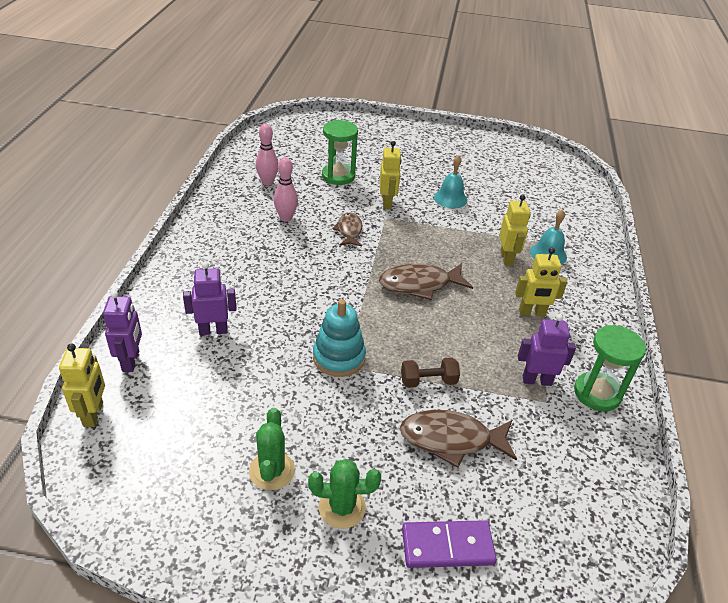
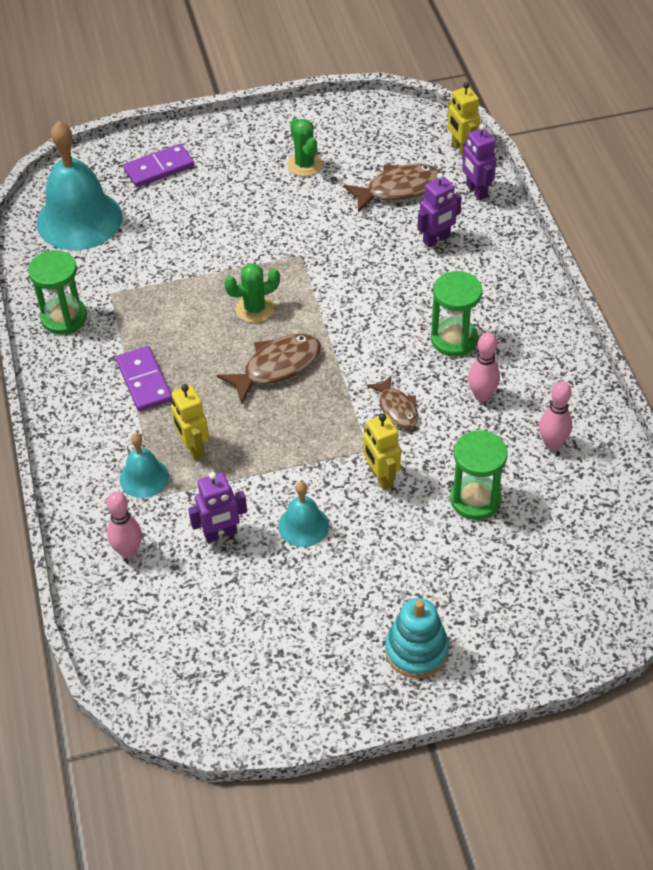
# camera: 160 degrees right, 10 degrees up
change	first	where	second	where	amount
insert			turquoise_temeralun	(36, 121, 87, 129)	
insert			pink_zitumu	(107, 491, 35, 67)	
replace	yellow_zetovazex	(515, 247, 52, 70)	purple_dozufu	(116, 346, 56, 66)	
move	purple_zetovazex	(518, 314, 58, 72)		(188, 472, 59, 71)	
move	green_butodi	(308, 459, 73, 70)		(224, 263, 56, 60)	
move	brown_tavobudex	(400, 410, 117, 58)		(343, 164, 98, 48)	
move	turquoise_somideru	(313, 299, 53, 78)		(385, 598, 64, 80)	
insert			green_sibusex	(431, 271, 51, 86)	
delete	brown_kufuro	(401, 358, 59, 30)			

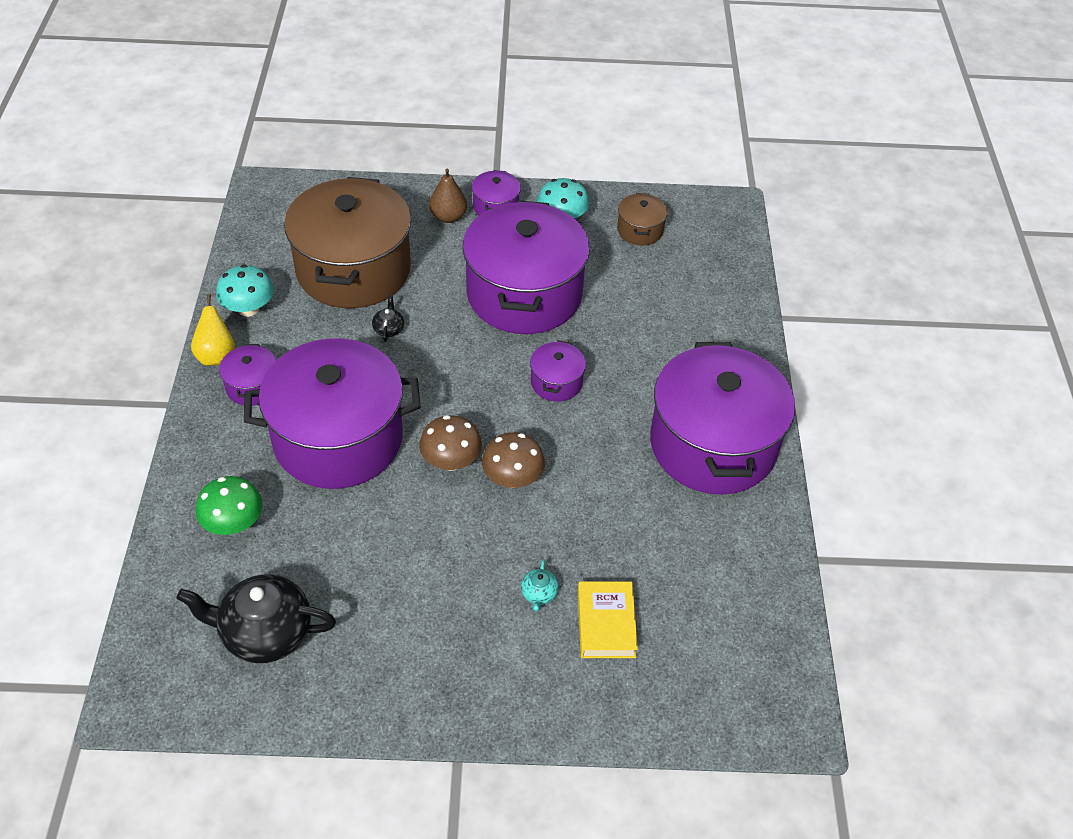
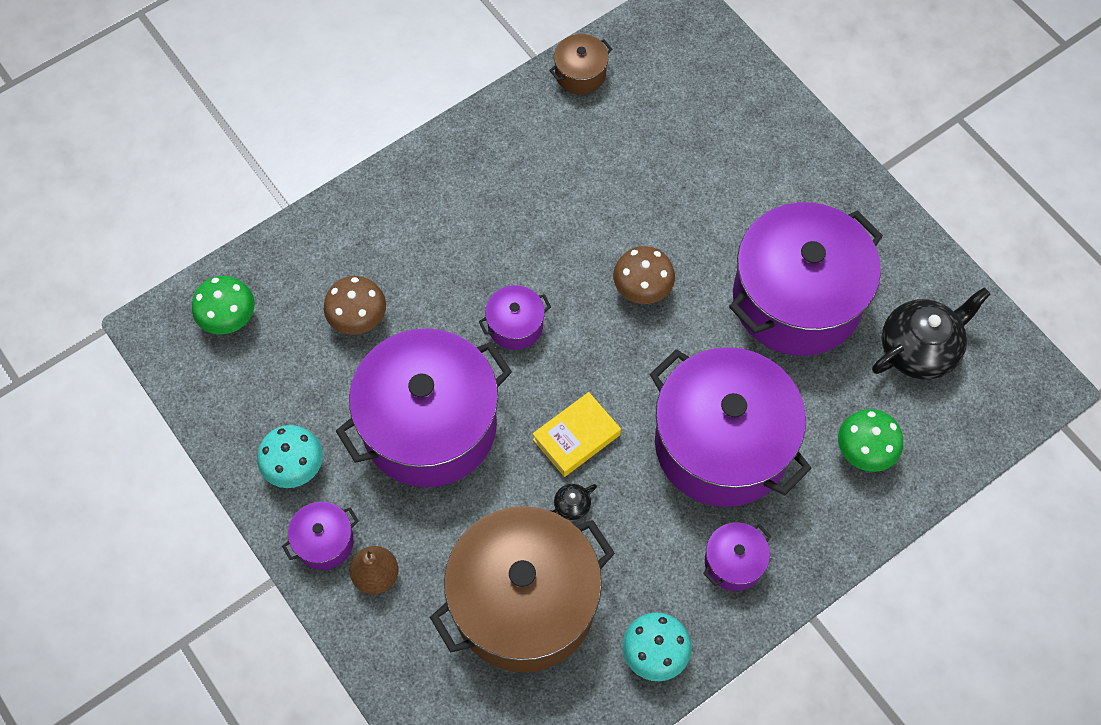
# camera: 125 degrees left, 15 degrees up
change	first	where	second	where	amount
insert			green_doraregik	(192, 276, 63, 58)	
move	brown_doraregik	(419, 415, 63, 56)		(324, 276, 62, 59)	
move	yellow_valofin	(578, 582, 60, 76)		(533, 392, 88, 85)	
move	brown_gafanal	(617, 193, 51, 52)		(549, 34, 63, 60)	
move	purple_gafanal	(650, 342, 145, 153)		(729, 202, 154, 154)	
rotate	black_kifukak	(177, 574, 159, 89)		(872, 287, 119, 93)	90 degrees counterclockwise
delete	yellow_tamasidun	(191, 294, 44, 72)			
delete	turquoise_kifukak	(521, 559, 38, 53)			

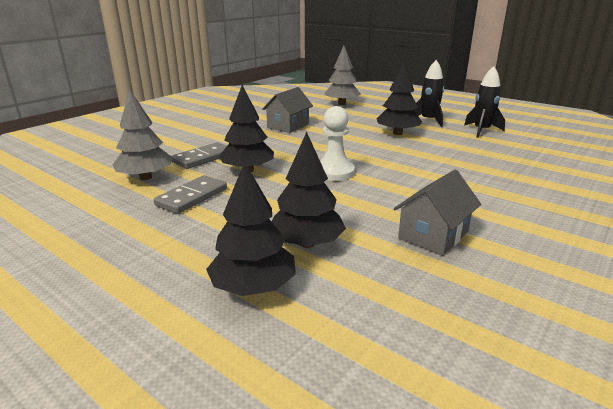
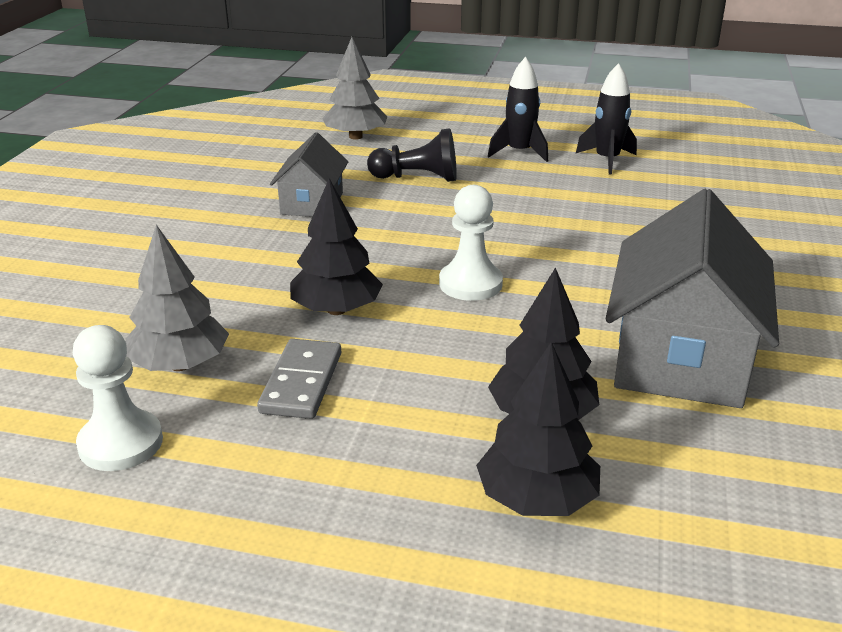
# camera: 25 degrees left, 5 degrees up
change	first	where	second	where	amount
insert			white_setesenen	(73, 325, 90, 146)	
insert			black_setesenen	(367, 128, 90, 54)	
resize	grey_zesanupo	(394, 170, 87, 86)		(606, 189, 173, 219)	x1.80
delete	grey_dozufu	(171, 142, 56, 27)			
delete	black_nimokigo	(377, 62, 45, 73)			

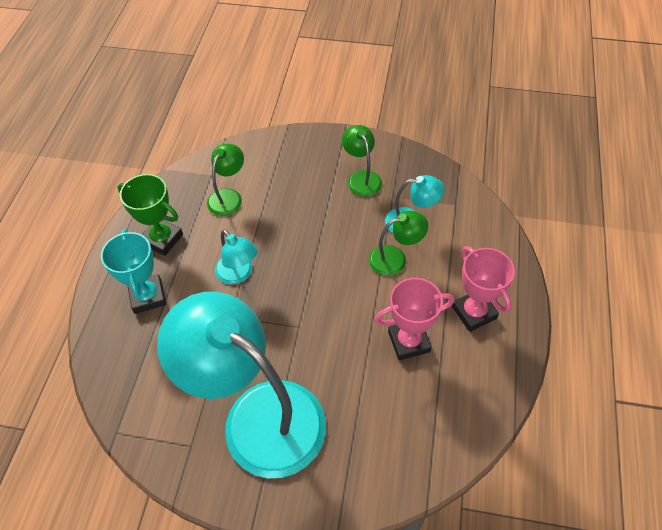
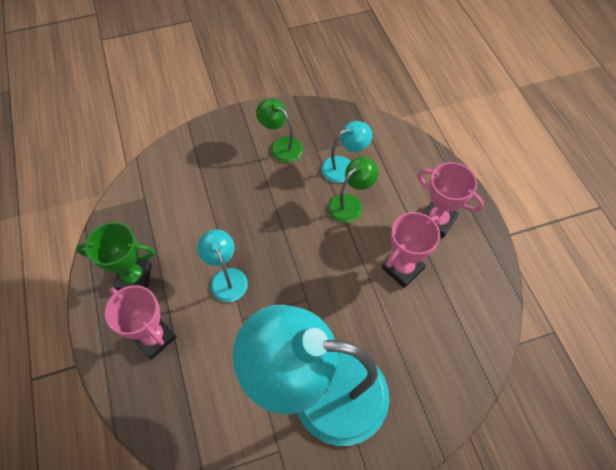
# camera: 30 degrees left, 5 degrees up
change	first	where	second	where	amount
recolor	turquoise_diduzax	(101, 229, 65, 85)	pink_diduzax	(105, 285, 72, 75)	
rotate	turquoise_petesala	(215, 230, 42, 54)		(197, 229, 51, 73)	135 degrees counterclockwise
delete	green_petesala	(207, 144, 37, 72)			

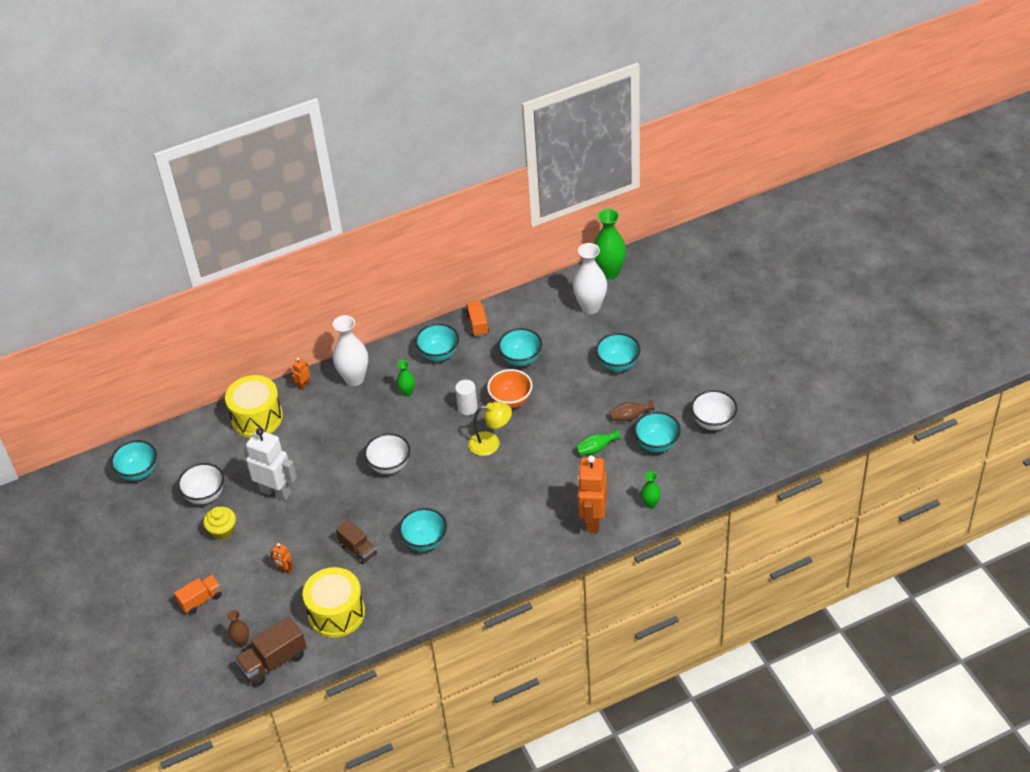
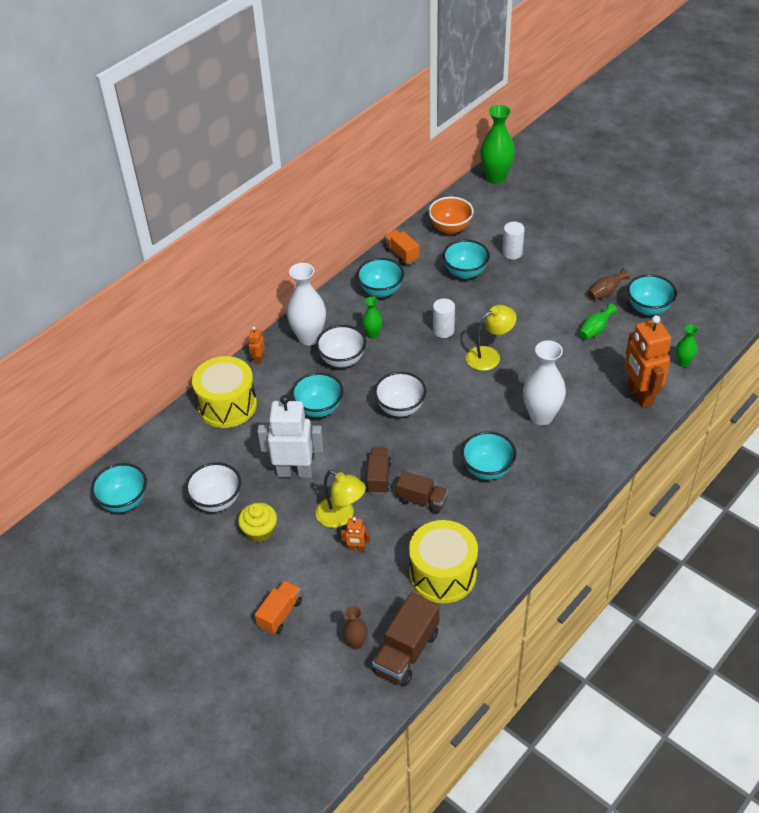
# camera: 25 degrees left, 0 degrees up
change	first	where	second	where	amount
move	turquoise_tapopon	(596, 333, 44, 38)		(291, 372, 52, 45)	
move	white_tapopon	(691, 390, 46, 40)		(316, 325, 50, 42)	
insert			yellow_petesala	(316, 470, 50, 58)	
insert			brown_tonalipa	(366, 448, 25, 46)	
move	orange_tapopon	(487, 369, 46, 39)		(428, 197, 46, 37)	
insert			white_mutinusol	(502, 222, 23, 38)	
move	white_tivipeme	(573, 243, 34, 71)		(523, 340, 43, 86)	

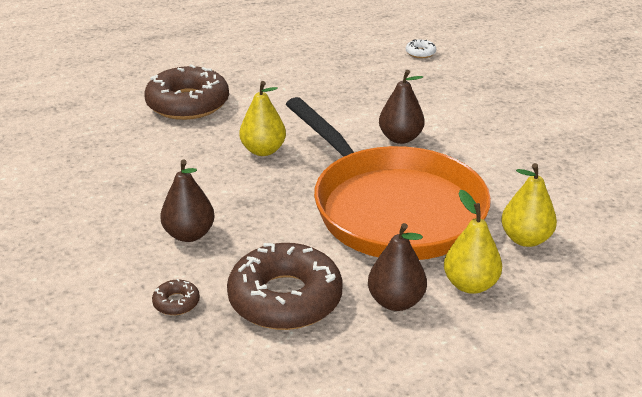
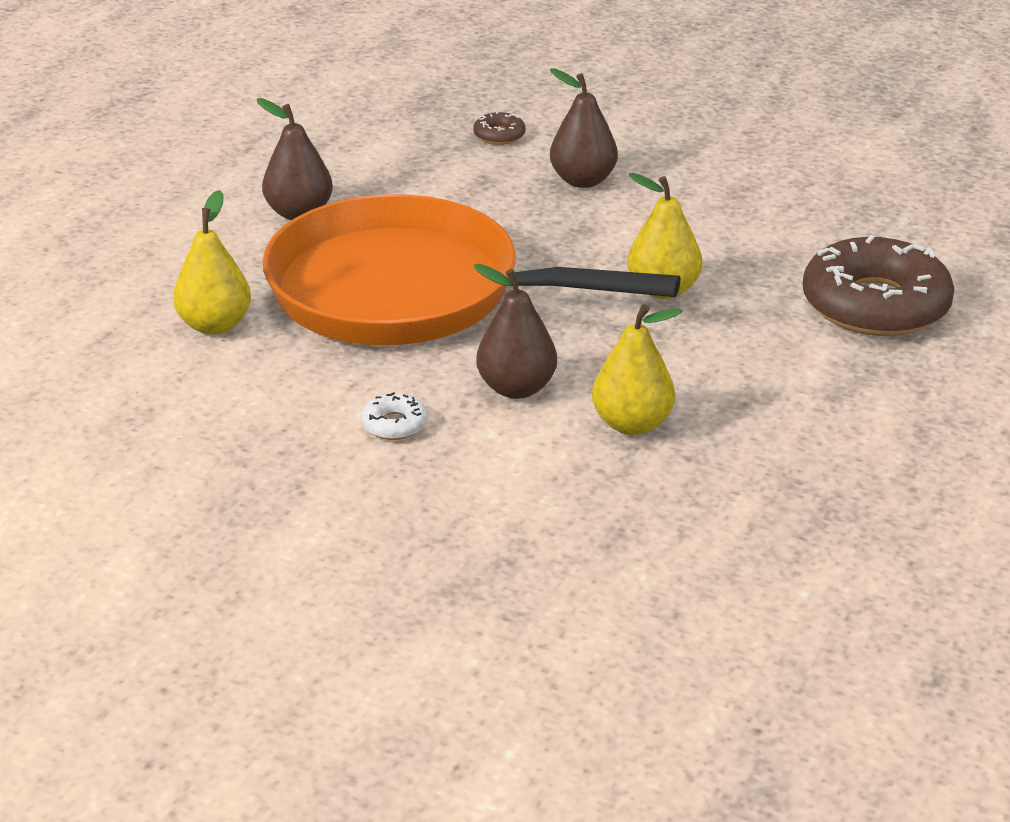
# camera: 140 degrees right, 0 degrees up
change	first	where	second	where	amount
move	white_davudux	(406, 40, 30, 18)		(361, 392, 67, 48)	
move	yellow_tamasidun	(444, 190, 58, 104)		(592, 304, 91, 131)	
delete	brown_davudux	(227, 243, 116, 87)			

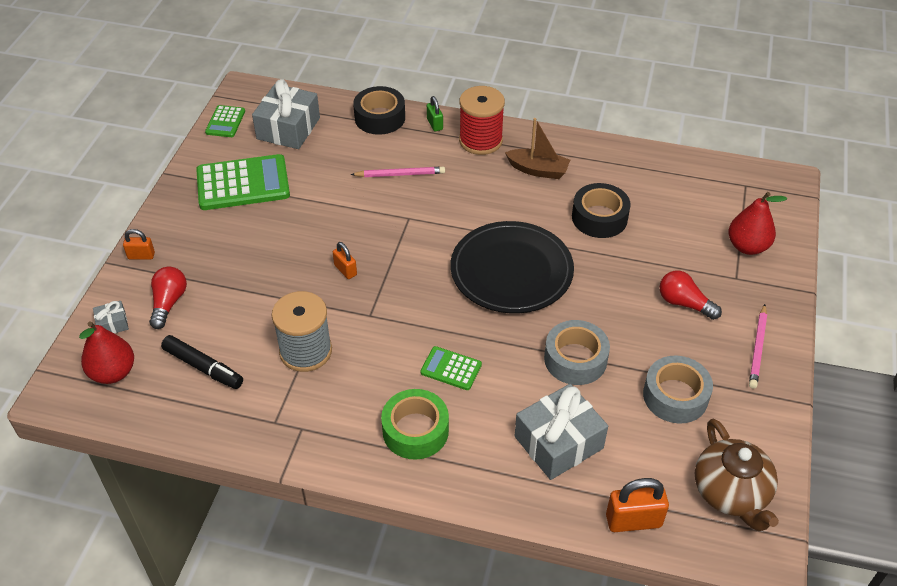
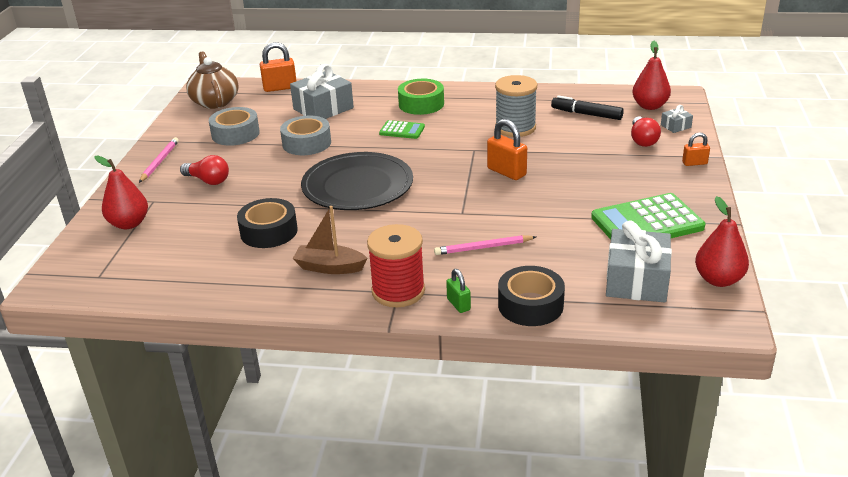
# camera: 175 degrees right, 15 degrees down
change	first	where	second	where	amount
resize	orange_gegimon	(333, 242, 24, 37)		(487, 119, 40, 61)	x1.69
replace	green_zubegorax	(205, 105, 40, 32)	red_tamasidun	(695, 196, 54, 91)	

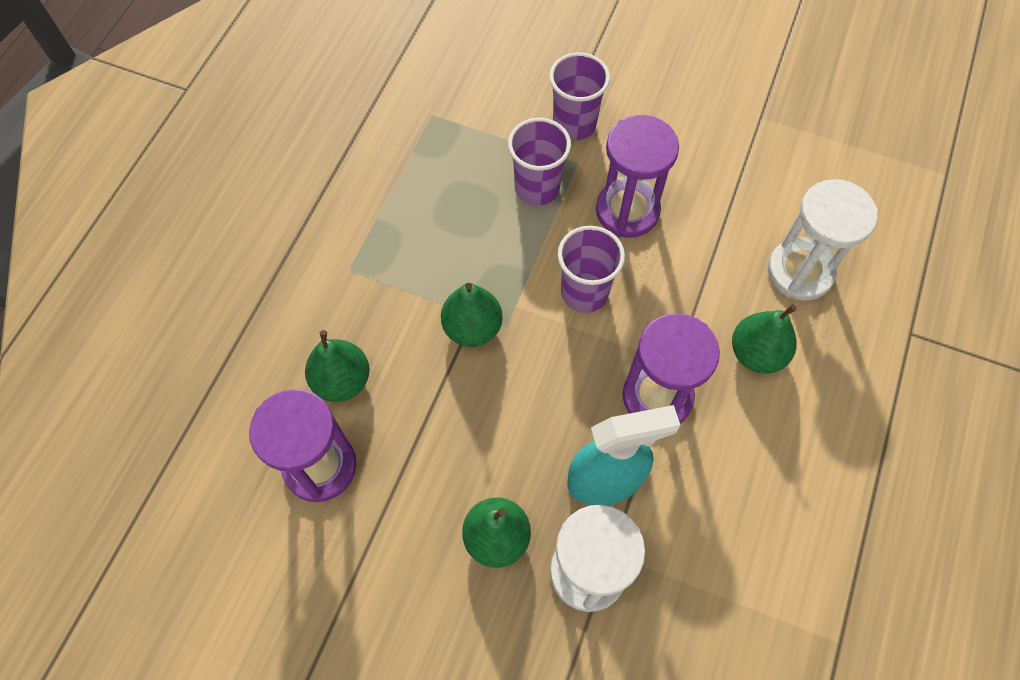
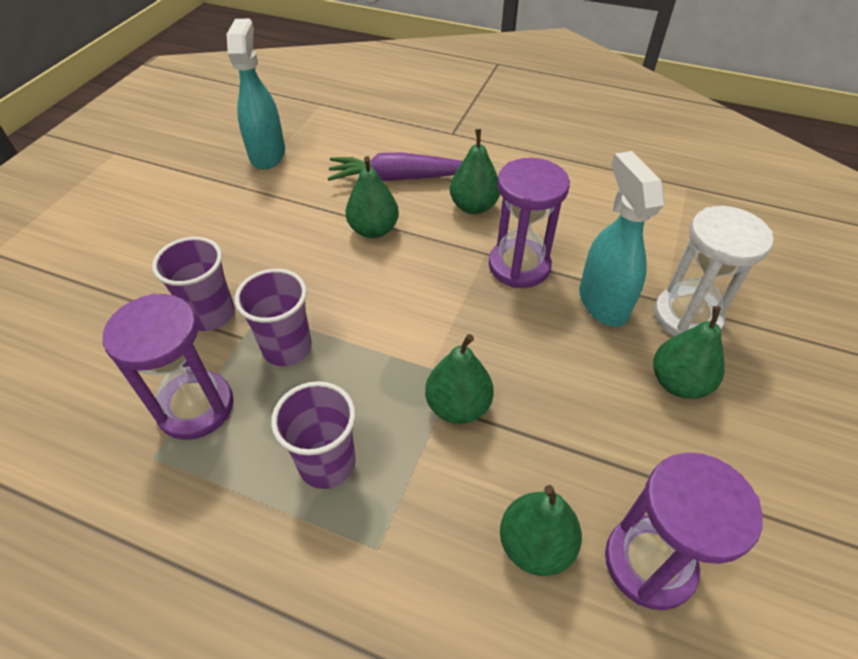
# camera: 90 degrees left, 15 degrees down
change	first	where	second	where	amount
move	purple_sibusex	(596, 115, 83, 123)		(103, 293, 131, 147)	
insert			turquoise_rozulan	(226, 19, 59, 150)	
move	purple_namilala	(558, 226, 67, 87)		(271, 381, 85, 108)	
replace	white_sibusex	(768, 179, 110, 122)	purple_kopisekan	(328, 152, 134, 29)	
insert			green_tamasidun	(346, 156, 53, 82)	

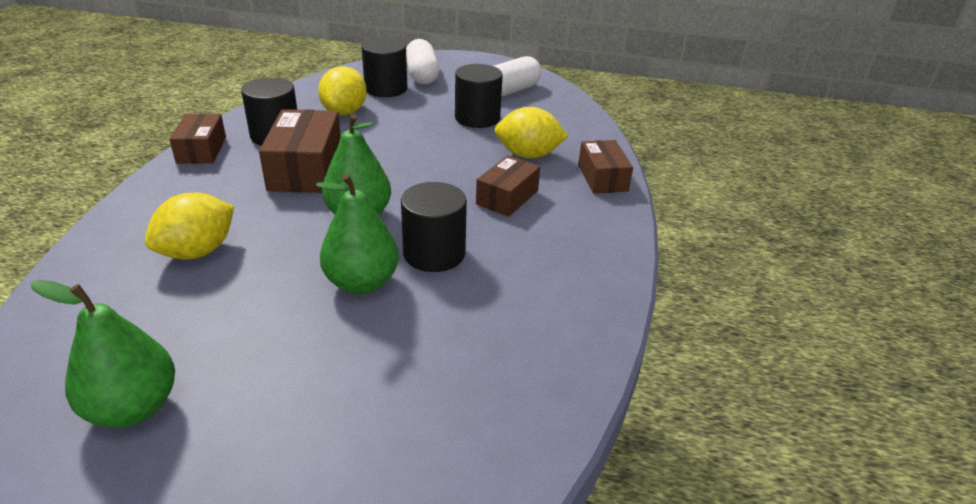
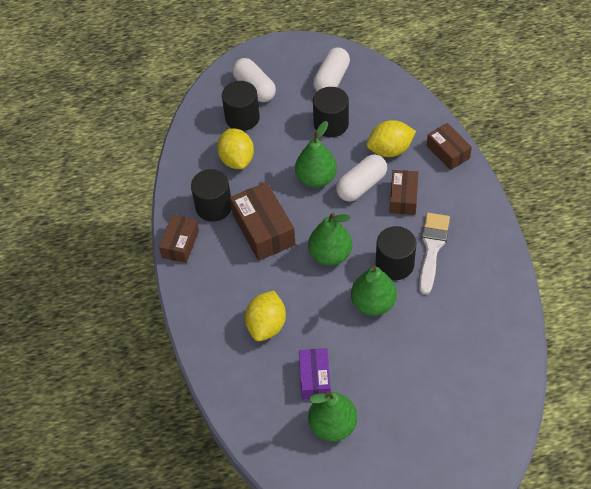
# camera: 20 degrees left, 20 degrees up
change	first	where	second	where	amount
rotate	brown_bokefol	(169, 113, 57, 51)		(159, 215, 40, 48)	45 degrees clockwise
insert			green_tamasidun	(295, 121, 42, 67)	
insert			purple_bokefol	(299, 348, 32, 51)	
insert			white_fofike	(336, 154, 51, 48)	
insert			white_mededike	(419, 213, 31, 82)	

